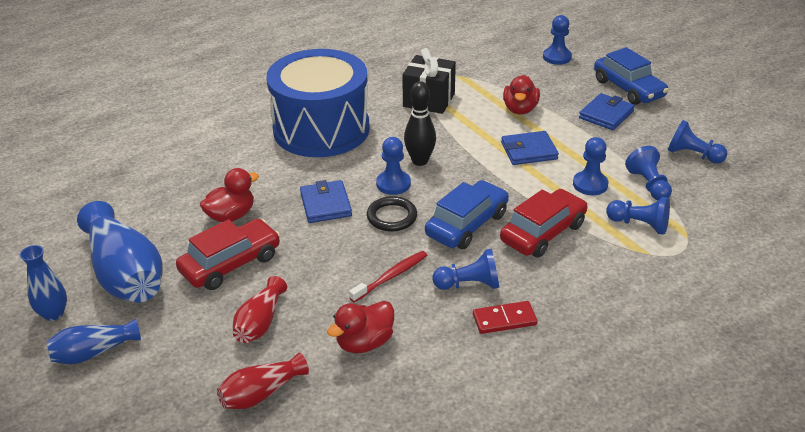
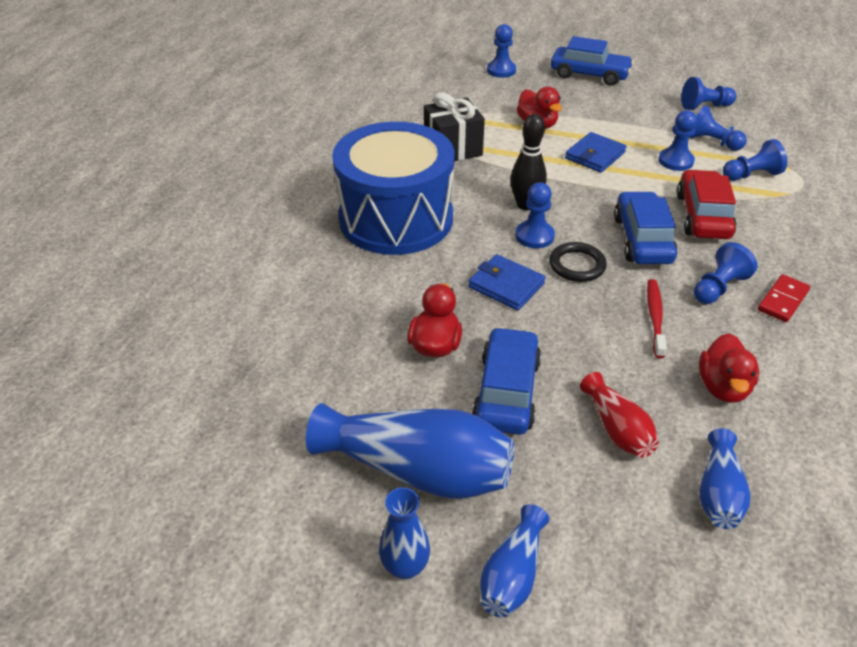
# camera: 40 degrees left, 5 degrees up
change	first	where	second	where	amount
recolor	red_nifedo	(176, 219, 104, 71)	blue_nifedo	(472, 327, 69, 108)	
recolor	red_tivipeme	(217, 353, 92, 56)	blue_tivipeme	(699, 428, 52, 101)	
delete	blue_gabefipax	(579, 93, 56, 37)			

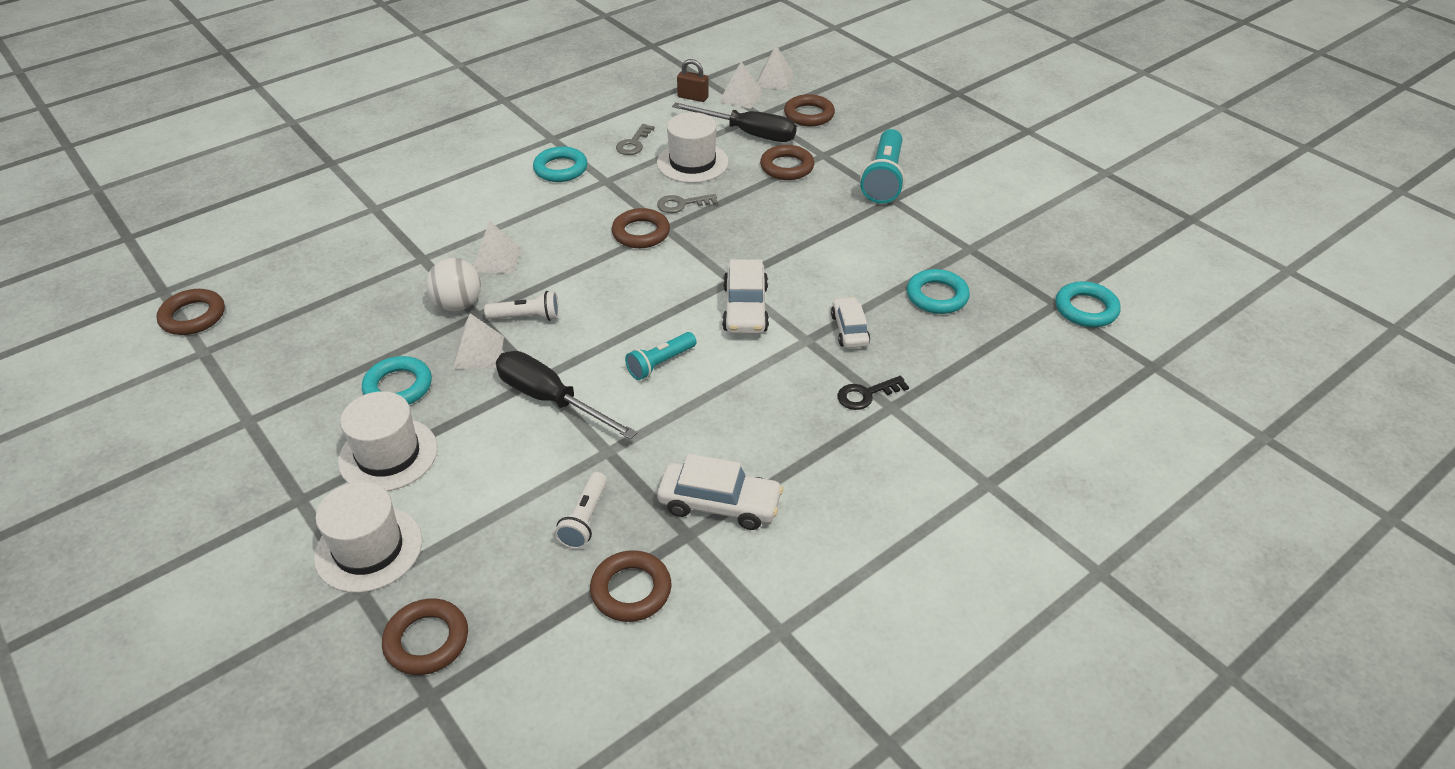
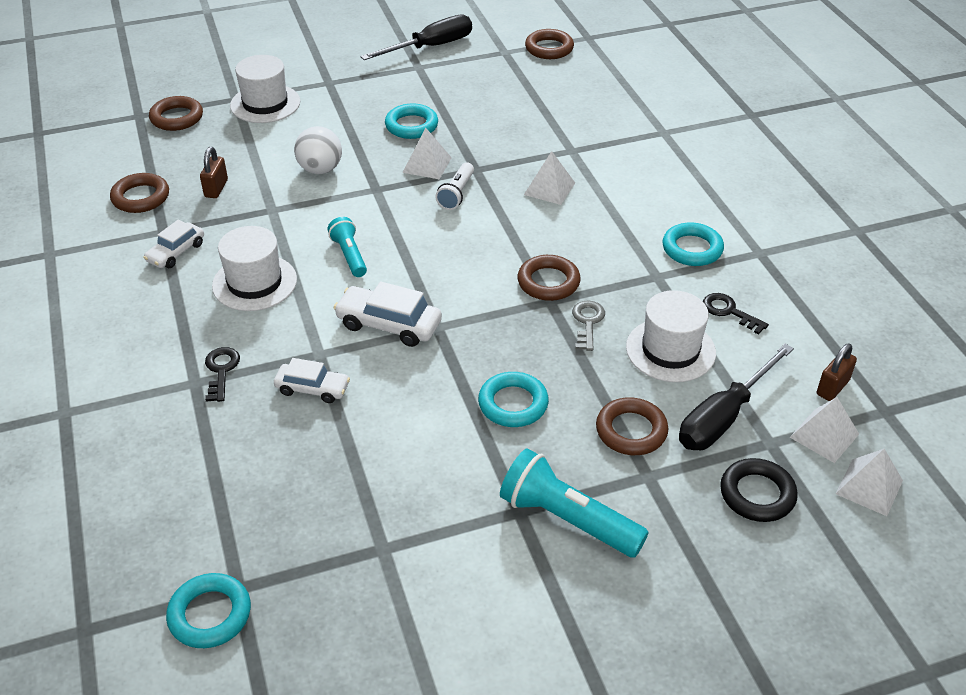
# camera: 110 degrees right, 0 degrees up
change	first	where	second	where	amount
resize	white_nifedo	(657, 454, 126, 76)		(144, 220, 60, 48)	x0.66
replace	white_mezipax	(555, 472, 52, 77)	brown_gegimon	(200, 147, 28, 51)	
move	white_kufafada	(338, 391, 100, 100)		(212, 226, 85, 85)	
move	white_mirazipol	(426, 258, 55, 53)		(294, 126, 48, 48)	
move	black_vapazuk	(496, 351, 141, 89)		(360, 15, 112, 45)	
move	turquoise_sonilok	(907, 269, 63, 45)		(478, 372, 71, 55)	
recolor	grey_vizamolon	(616, 124, 39, 31)	black_vizamolon	(703, 293, 66, 42)	
recolor	brown_sonilok	(784, 94, 51, 32)	black_sonilok	(720, 458, 78, 64)	

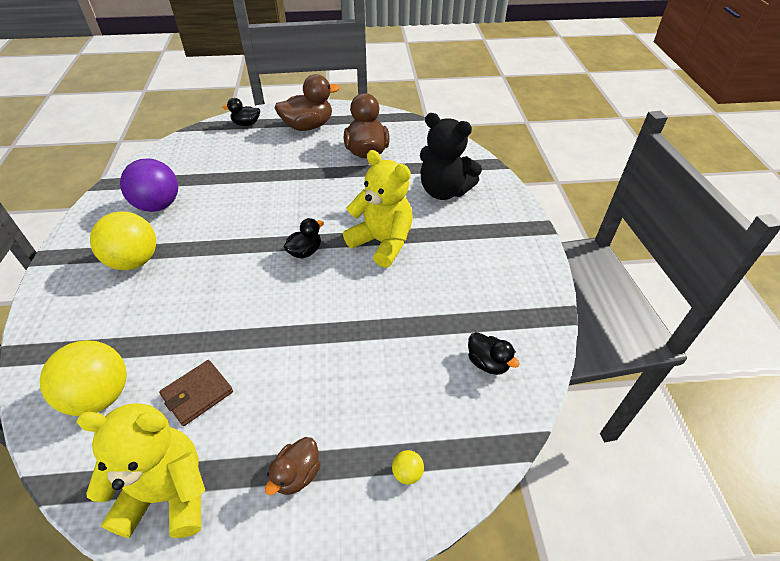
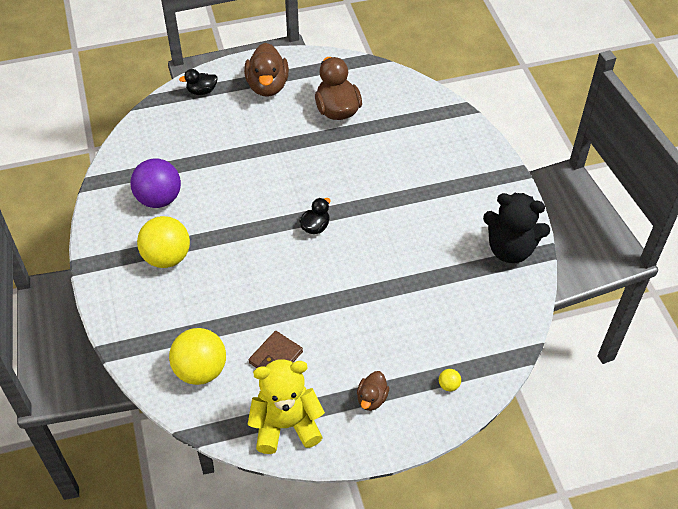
# camera: 10 degrees left, 5 degrees up
change	first	where	second	where	amount
rotate	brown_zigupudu	(275, 74, 65, 57)		(244, 43, 45, 54)	120 degrees clockwise
move	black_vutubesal	(420, 113, 62, 87)		(483, 193, 68, 70)	
delete	yellow_vutubesal	(343, 150, 70, 118)			
delete	black_zigupudu	(468, 332, 52, 43)			

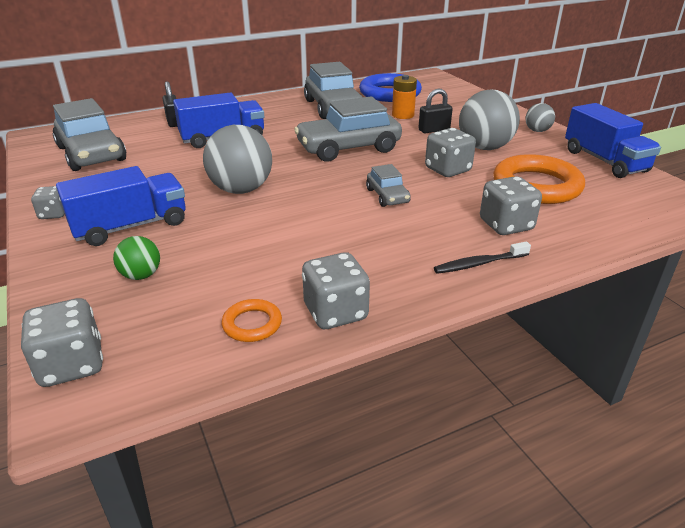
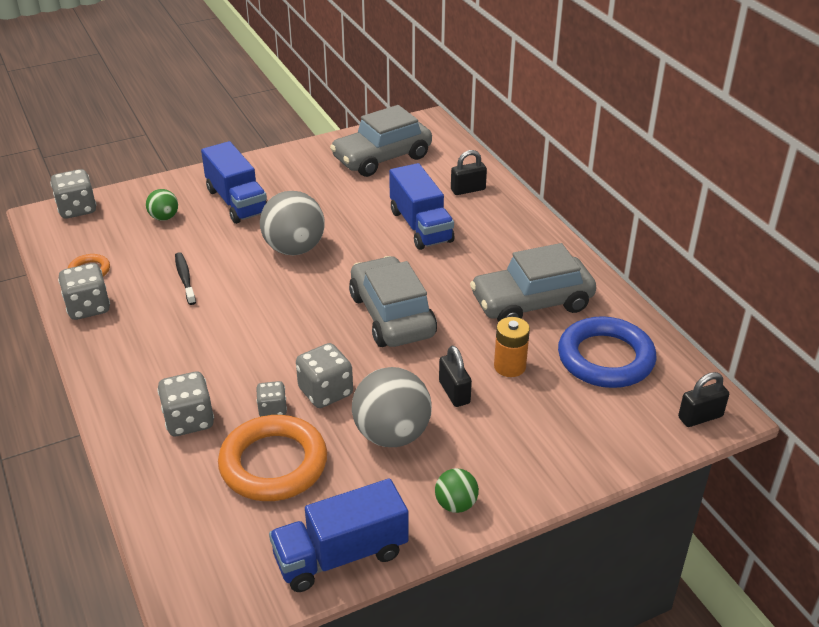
# camera: 90 degrees right, 5 degrees up
change	first	where	second	where	amount
move	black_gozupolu	(434, 241, 97, 33)		(175, 252, 21, 53)	
move	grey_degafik	(31, 186, 34, 33)		(256, 381, 31, 36)	
recolor	grey_mirazipol	(525, 103, 30, 29)	green_mirazipol	(435, 468, 44, 45)	
insert			black_gegimon	(678, 372, 51, 55)	
delete	grey_nifedo	(366, 164, 45, 43)			

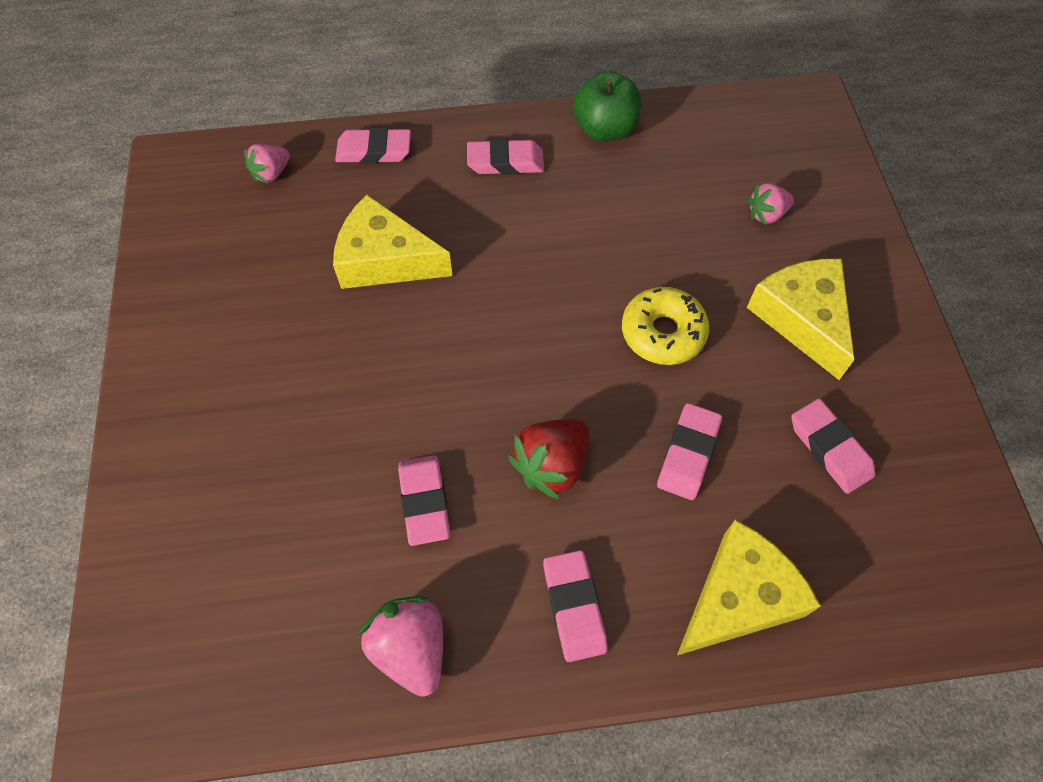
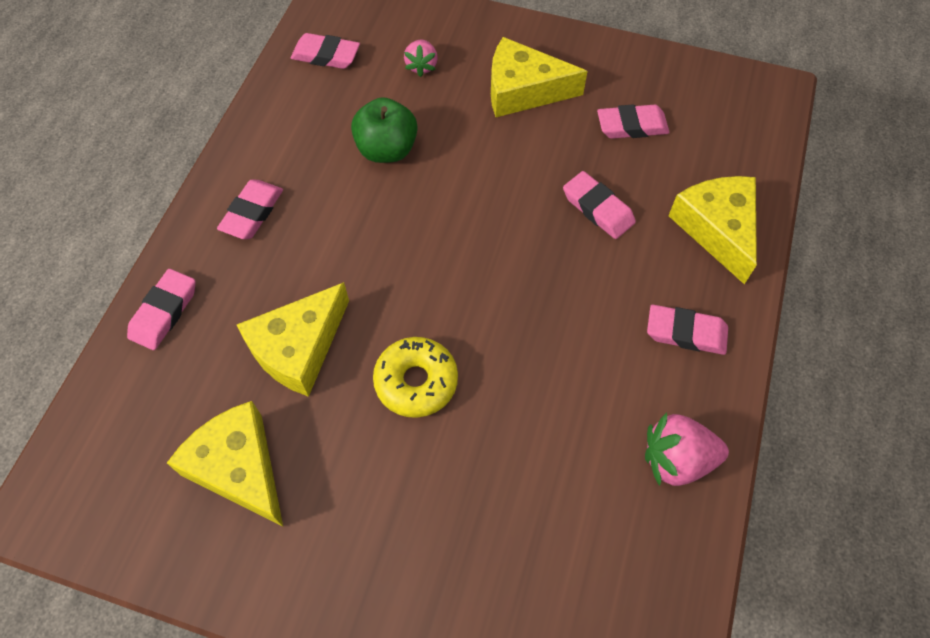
# camera: 65 degrees left, 0 degrees up
change	first	where	second	where	amount
insert			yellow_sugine	(167, 401, 116, 126)	
move	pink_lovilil	(398, 455, 52, 91)		(291, 33, 69, 36)	
move	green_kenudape	(573, 72, 68, 70)		(351, 97, 67, 66)	
move	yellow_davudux	(622, 287, 87, 78)		(373, 337, 85, 81)	
delete	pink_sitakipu	(244, 144, 46, 40)			
delete	red_sitakipu	(509, 419, 80, 81)			

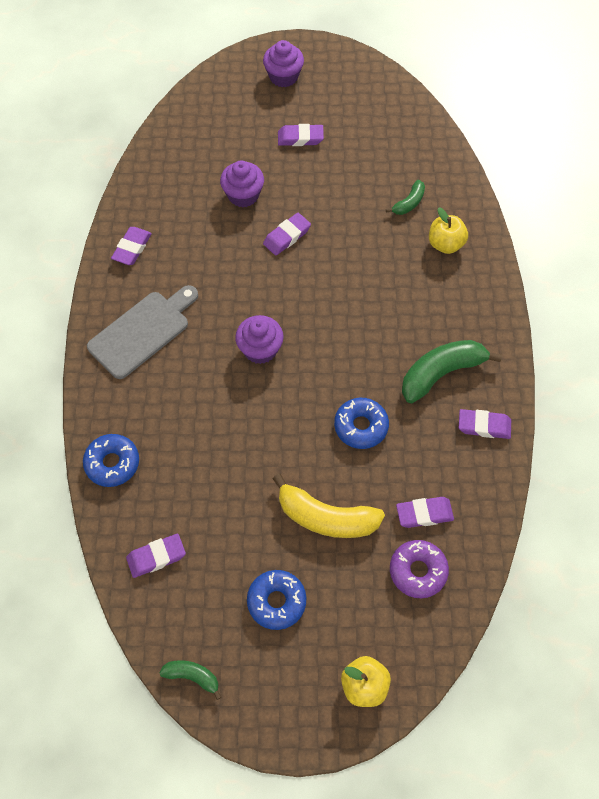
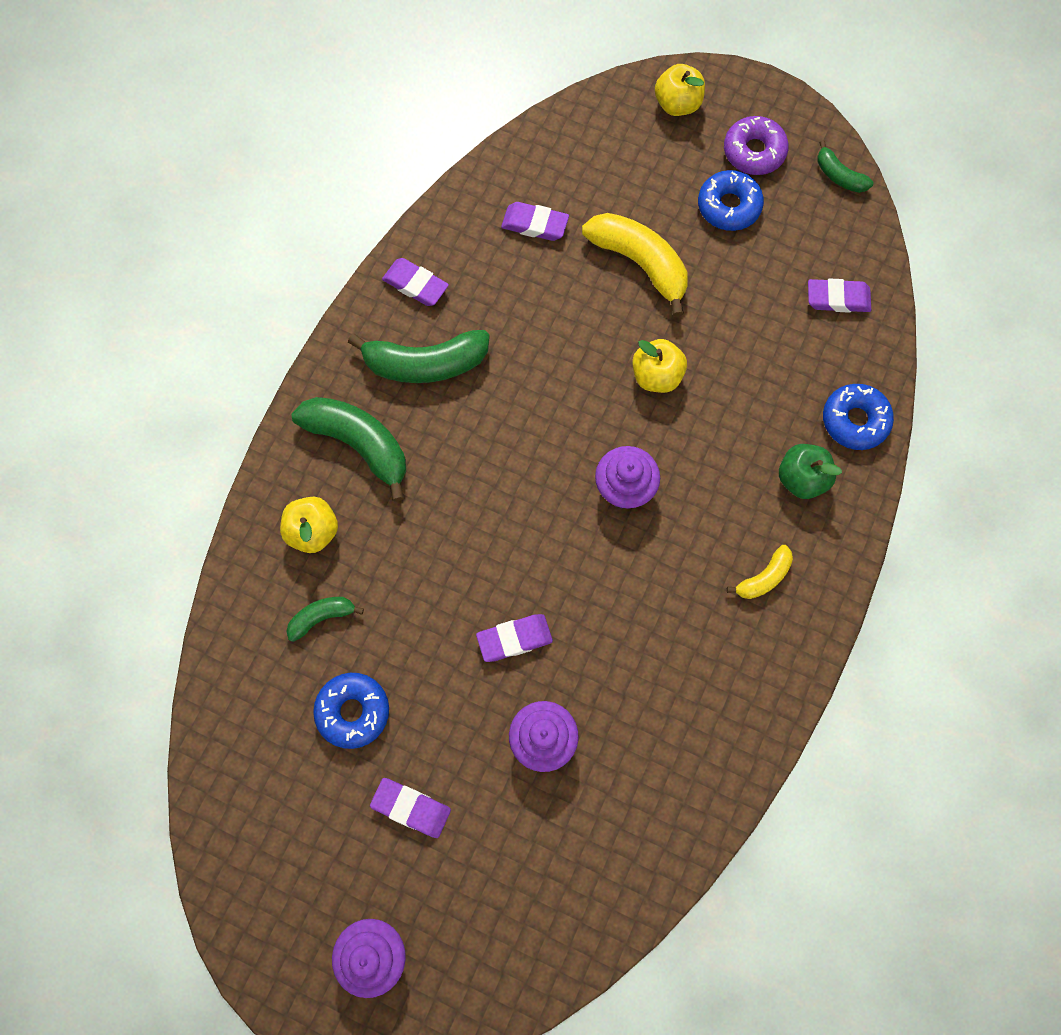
# camera: 155 degrees left, 10 degrees up
change	first	where	second	where	amount
insert			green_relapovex	(292, 397, 114, 105)	
move	blue_davudux	(334, 398, 55, 51)		(313, 673, 76, 76)	
insert			yellow_kenudape	(632, 339, 55, 54)	
move	purple_davudux	(390, 540, 59, 58)		(724, 116, 65, 59)	
replace	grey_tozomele	(87, 285, 111, 94)	yellow_relapovex	(727, 545, 66, 54)	
insert			green_kenudape	(779, 444, 63, 55)	
delete	purple_lovilil	(111, 227, 41, 38)			

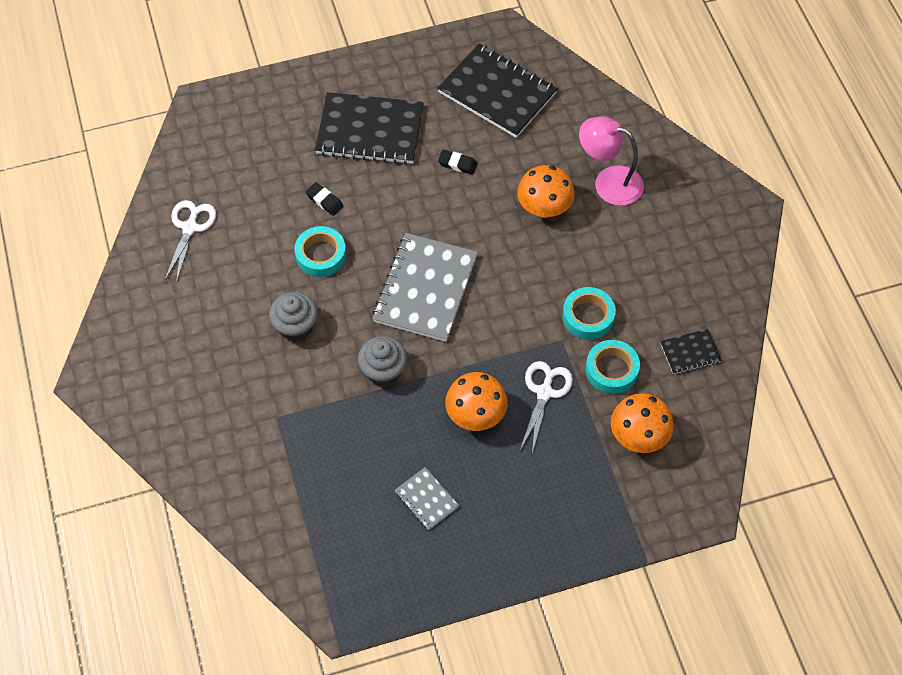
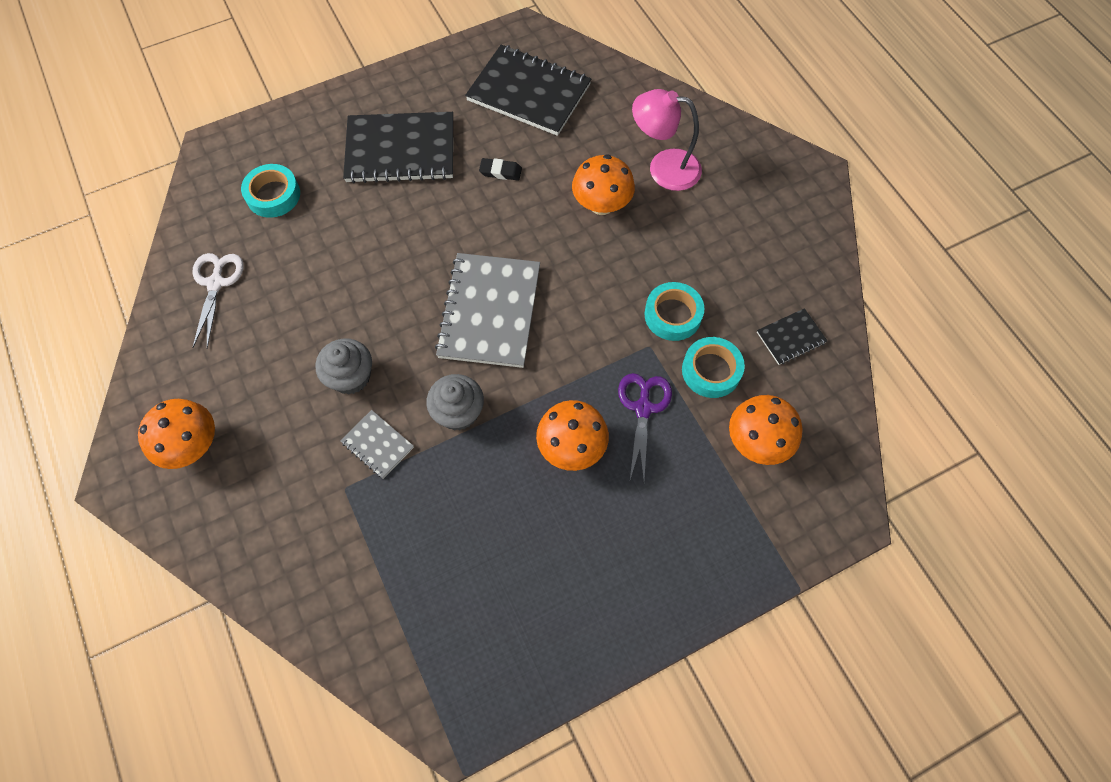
# camera: 10 degrees left, 5 degrees up
change	first	where	second	where	amount
insert			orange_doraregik	(138, 399, 77, 70)	
move	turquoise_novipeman	(295, 226, 51, 51)		(241, 164, 59, 54)	
move	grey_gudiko	(395, 467, 64, 63)		(340, 410, 74, 69)	
recolor	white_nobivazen	(520, 361, 53, 92)	purple_nobivazen	(618, 373, 54, 107)	
delete	black_lovilil	(306, 182, 38, 34)			

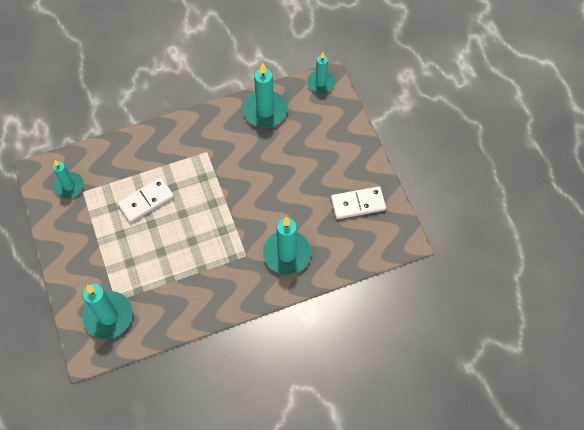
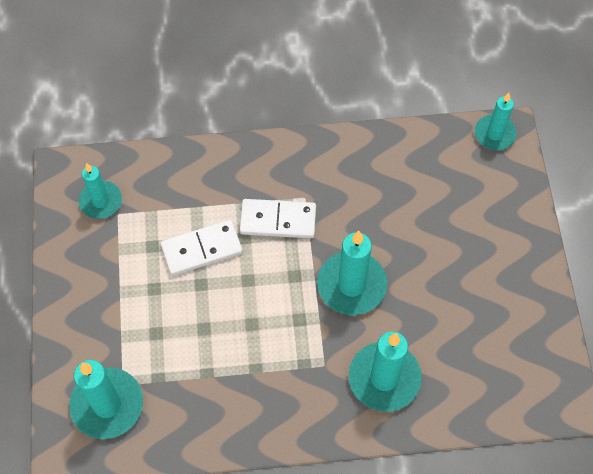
# camera: 15 degrees right, 0 degrees up
change	first	where	second	where	amount
move	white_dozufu	(331, 186, 55, 33)		(240, 199, 76, 39)	
move	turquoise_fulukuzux	(243, 63, 45, 65)		(317, 231, 70, 84)	

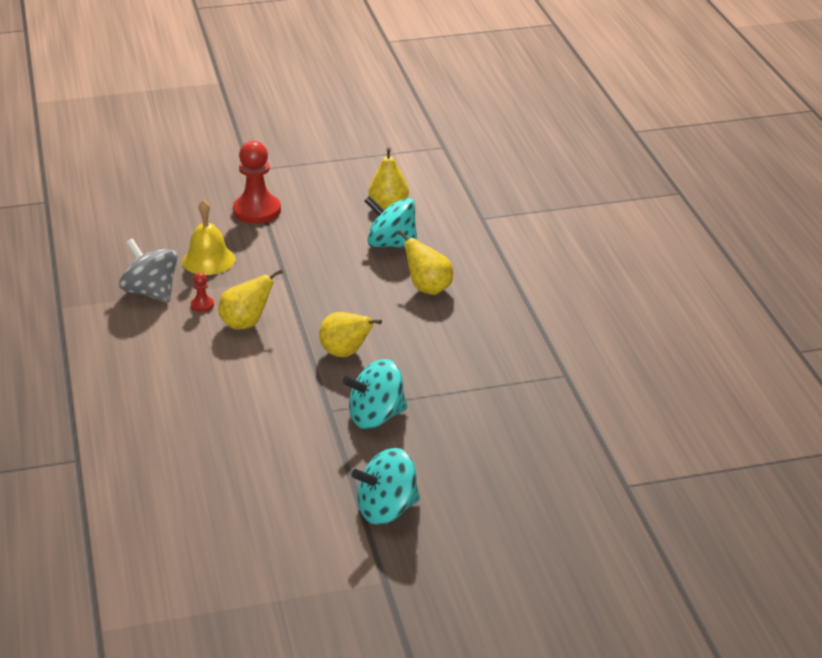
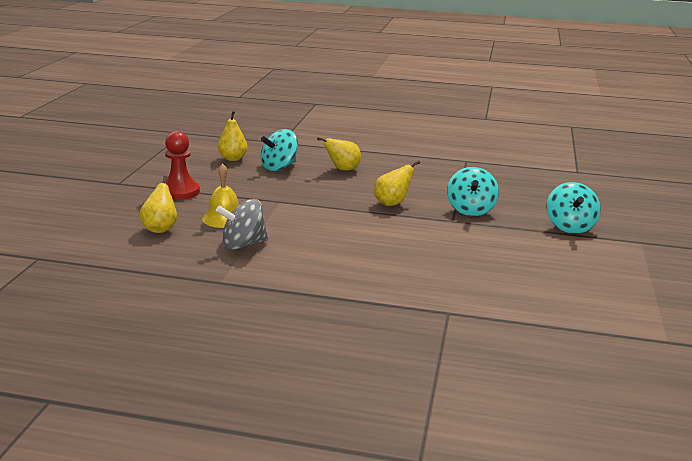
# camera: 65 degrees left, 10 degrees down
change	first	where	second	where	amount
move	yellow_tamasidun	(218, 269, 65, 61)		(140, 176, 37, 57)	
delete	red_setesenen	(191, 273, 23, 39)			

